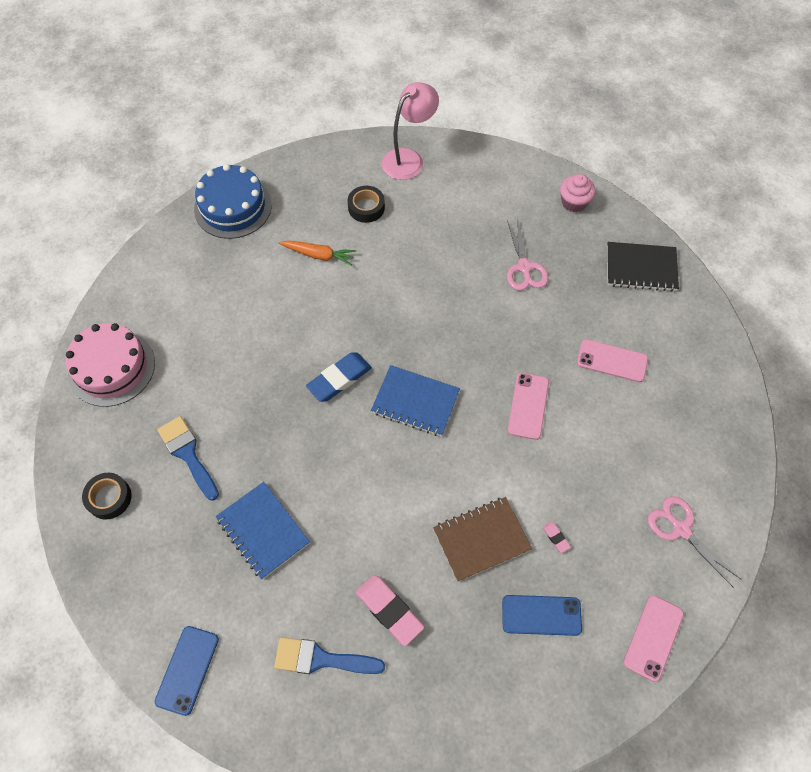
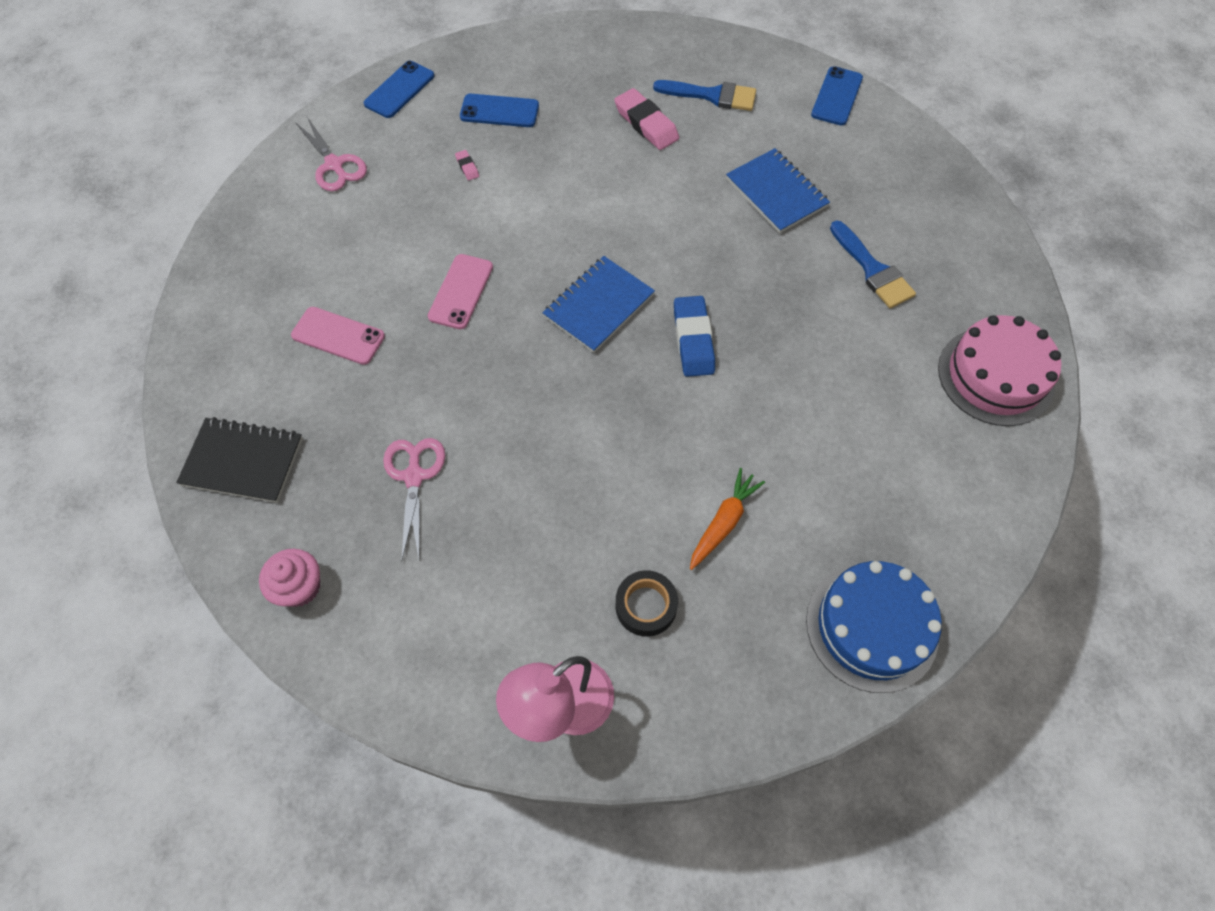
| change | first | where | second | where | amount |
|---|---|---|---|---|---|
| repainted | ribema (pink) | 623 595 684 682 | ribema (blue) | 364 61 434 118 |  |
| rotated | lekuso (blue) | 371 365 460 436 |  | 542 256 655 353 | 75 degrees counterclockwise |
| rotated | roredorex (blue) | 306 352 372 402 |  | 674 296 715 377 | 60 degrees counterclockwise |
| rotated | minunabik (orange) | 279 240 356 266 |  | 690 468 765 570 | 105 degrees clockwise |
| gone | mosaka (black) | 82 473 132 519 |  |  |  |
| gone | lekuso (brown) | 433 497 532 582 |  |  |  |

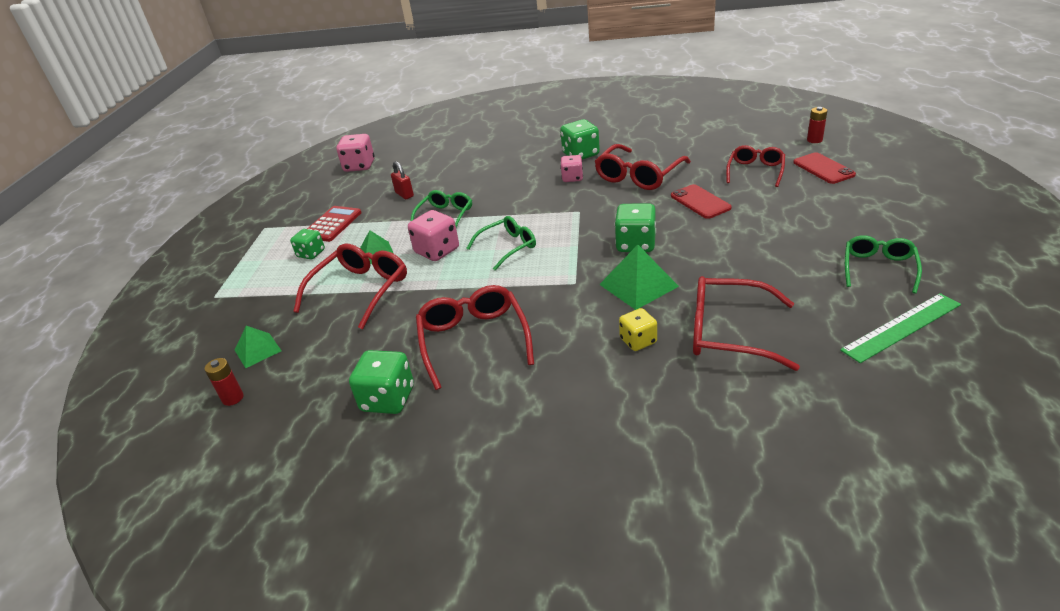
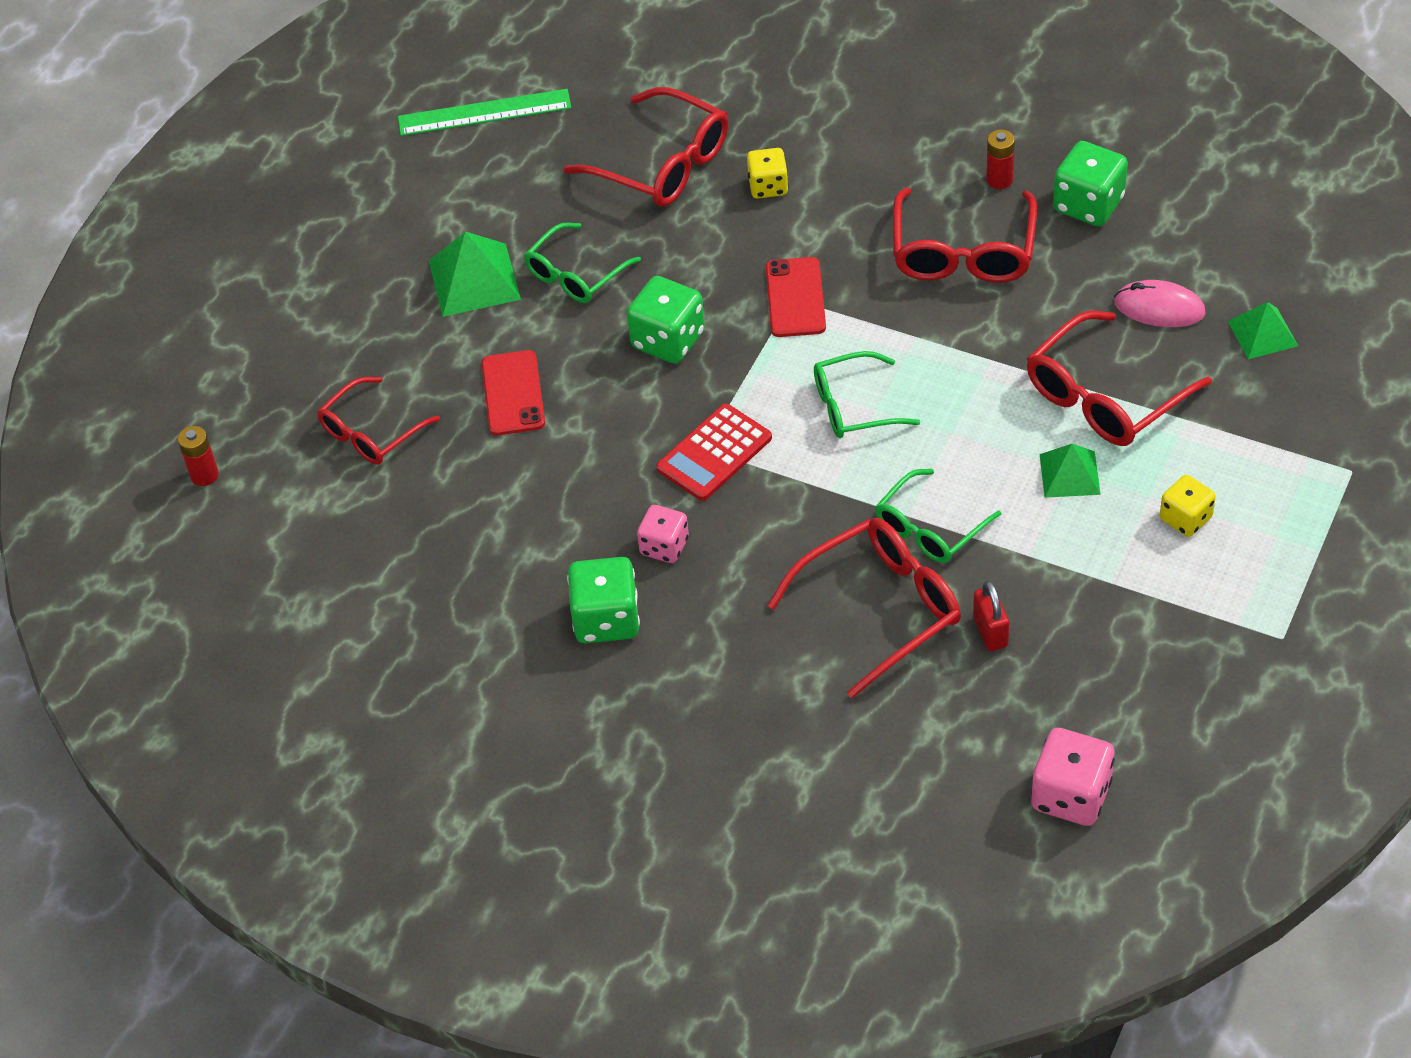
| change | first | where | second | where | amount |
|---|---|---|---|---|---|
| shifted | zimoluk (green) | 599 245 679 310 |  | 429 231 521 317 |  |
| shifted | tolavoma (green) | 845 235 922 293 |  | 524 222 641 303 |  |
| shifted | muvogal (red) | 307 206 361 242 |  | 656 404 772 501 |  |
| shifted | ribema (red) | 793 152 856 184 |  | 766 257 826 337 |  |
| shifted | tolavoma (red) | 595 144 691 190 |  | 767 518 961 698 |  |
| shifted | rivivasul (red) | 205 358 244 406 |  | 986 129 1015 189 |  |
| new |  |  | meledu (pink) | 1114 280 1206 327 |  |
| repainted | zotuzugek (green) | 290 229 325 259 | zotuzugek (yellow) | 1160 475 1216 537 |  |
| gone | zotuzugek (pink) | 408 210 459 261 |  |  |  |

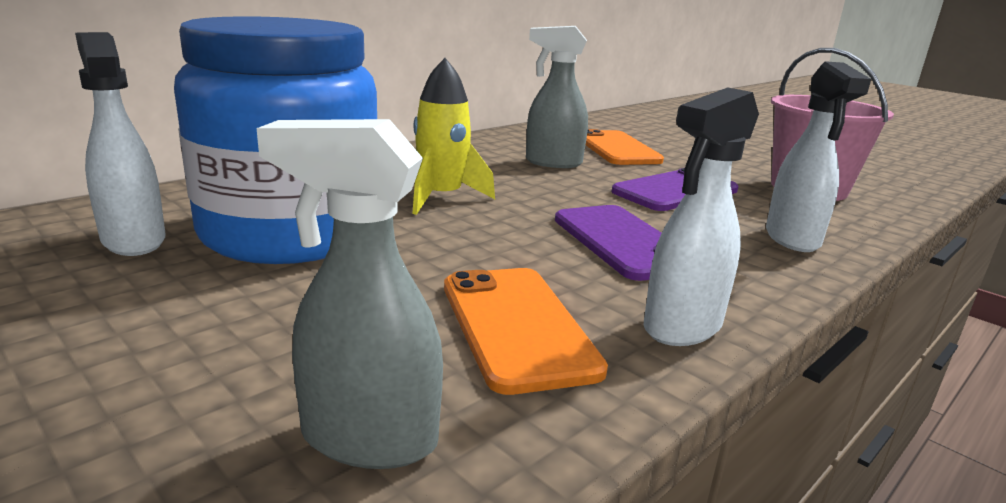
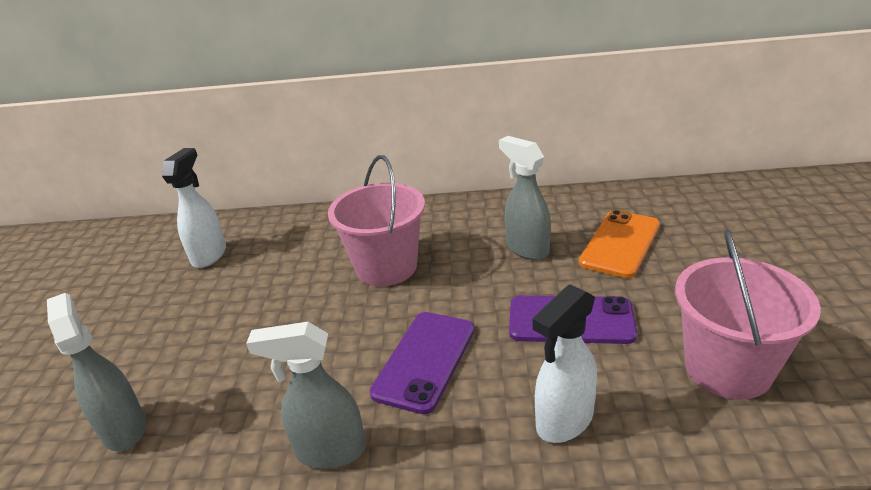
| change | first | where | second | where | amount |
|---|---|---|---|---|---|
| repainted | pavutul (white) | 644 87 759 346 | pavutul (grey) | 246 322 366 469 |  |
| swapped | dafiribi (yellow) | 412 58 495 215 | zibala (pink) | 328 155 425 286 |  |
| gone | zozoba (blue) | 174 16 377 264 |  |  |  |
| gone | ribema (orange) | 444 268 608 395 |  |  |  |

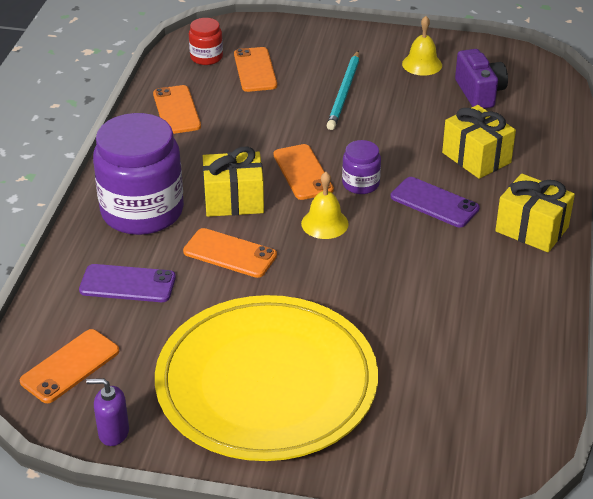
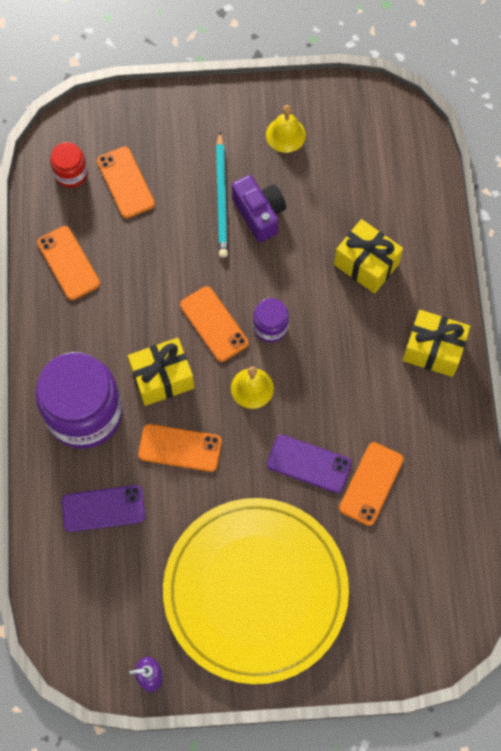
| change | first | where | second | where | amount |
|---|---|---|---|---|---|
| shifted | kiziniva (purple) | 455 49 508 109 |  | 232 175 286 242 |  |
| shifted | ribema (purple) | 391 177 480 228 |  | 267 434 352 493 |  |
| shifted | ribema (orange) | 19 329 119 403 |  | 339 442 404 526 |  |

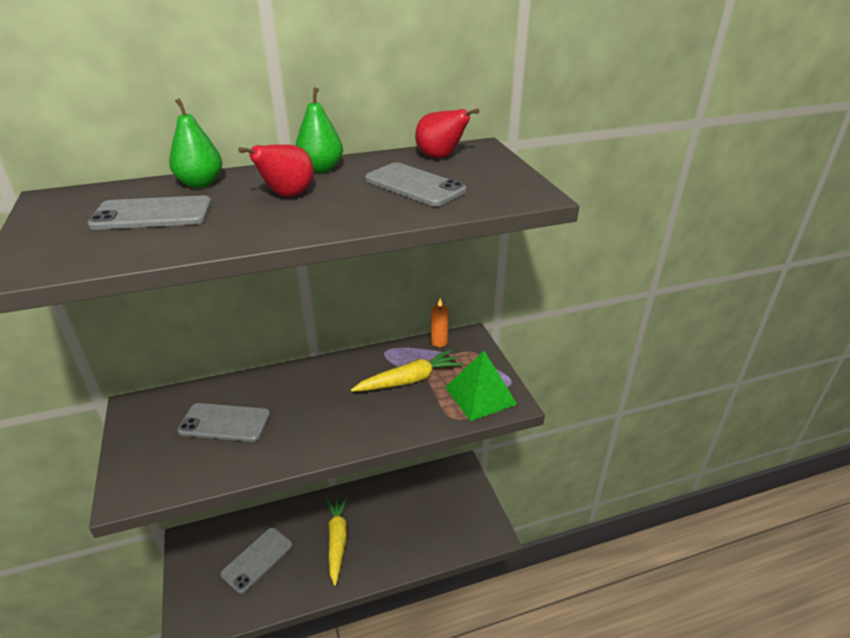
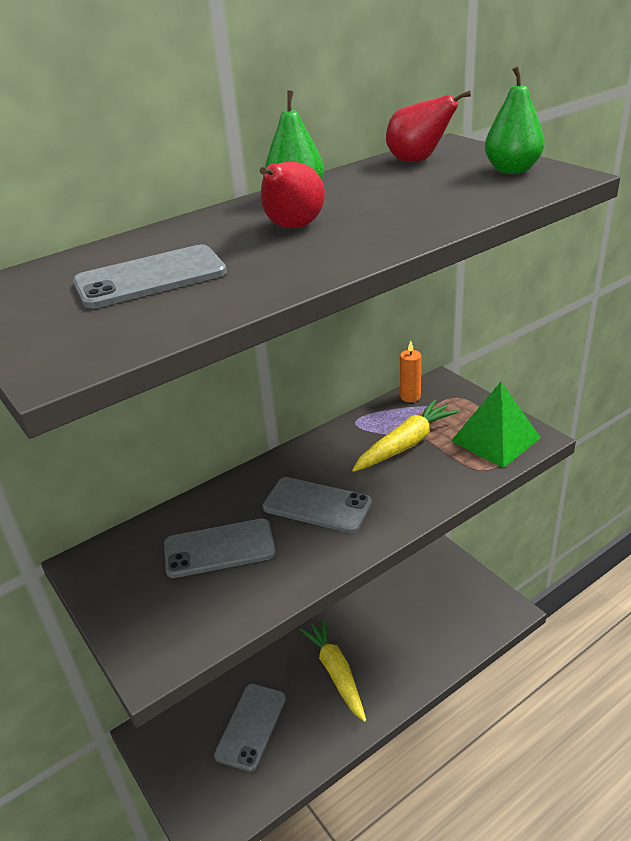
| change | first | where | second | where | amount |
|---|---|---|---|---|---|
| shifted | ribema (grey) | 365 163 466 206 |  | 263 477 372 533 |  |
| shifted | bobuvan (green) | 169 98 222 188 |  | 485 66 545 174 |  |

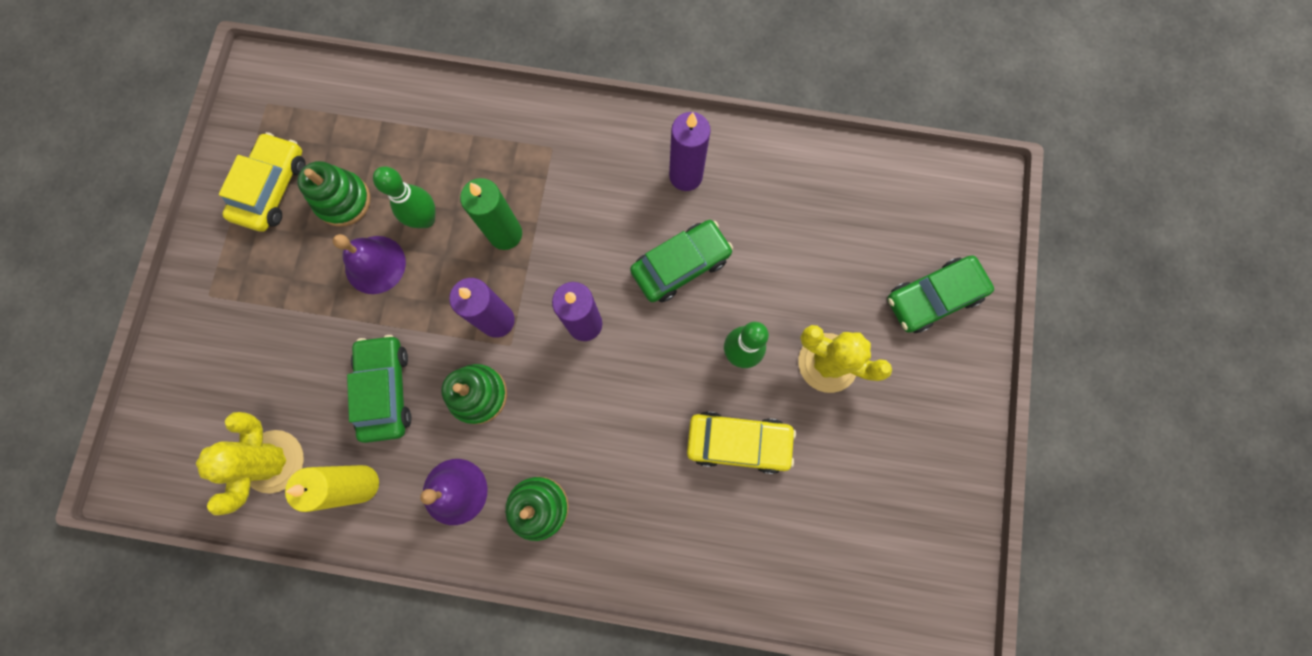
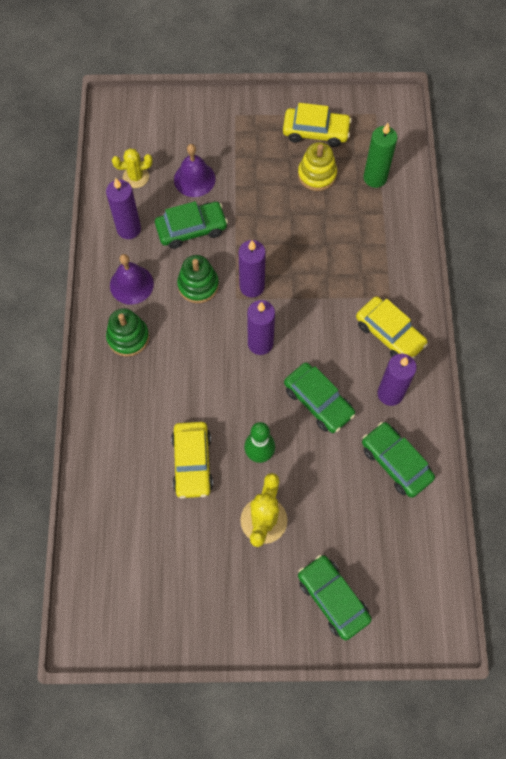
| change | first | where | second | where | amount |
|---|---|---|---|---|---|
| repainted | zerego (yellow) | 285 465 379 512 | zerego (purple) | 106 178 141 239 |  |
| scaled | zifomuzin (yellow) | 196 412 304 515 |  | 112 148 153 188 | x0.66 |
| shifted | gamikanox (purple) | 333 234 406 294 |  | 174 144 216 197 |  |
| repainted | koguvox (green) | 297 161 370 227 | koguvox (yellow) | 298 142 337 191 |  |
| new |  |  | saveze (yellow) | 356 296 428 359 |  |
| new |  |  | saveze (green) | 362 422 435 498 |  |
| shifted | zerego (green) | 460 178 522 250 |  | 363 123 397 188 |  |
| gone | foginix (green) | 373 166 436 228 |  |  |  |

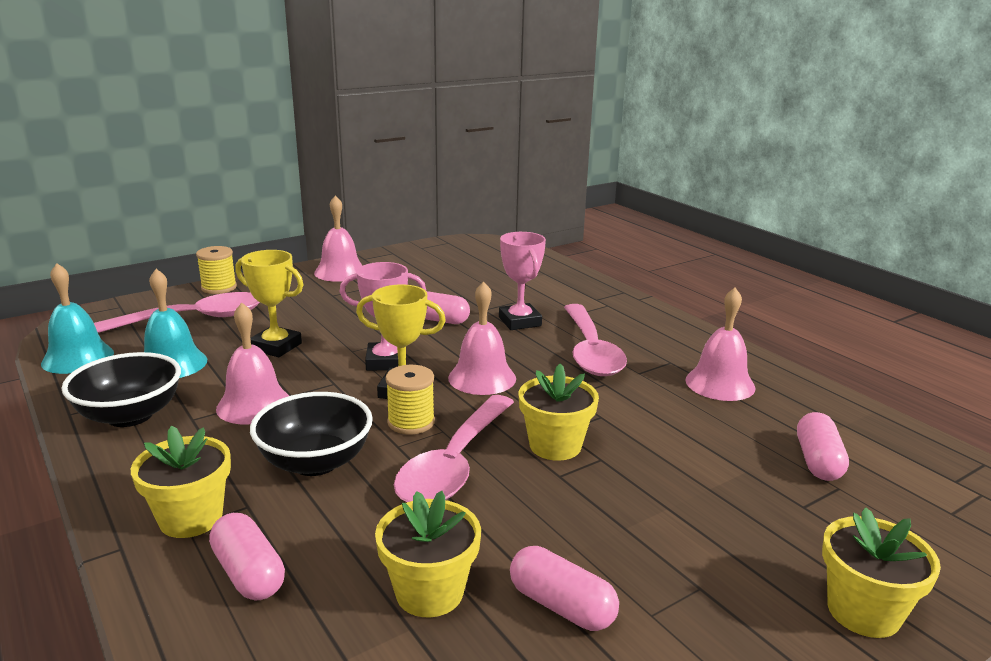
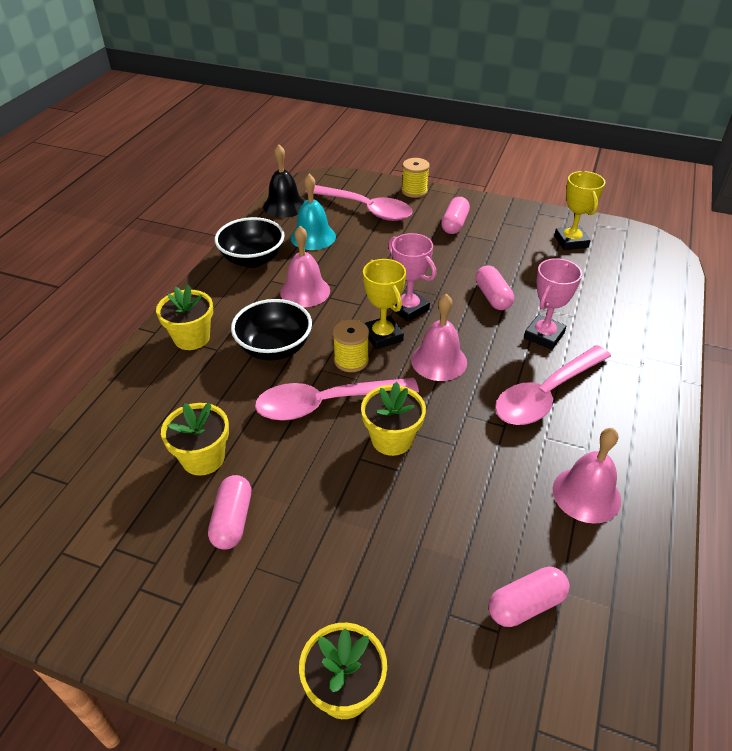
| change | first | where | second | where | amount |
|---|---|---|---|---|---|
| repainted | gamikanox (turquoise) | 41 263 114 374 | gamikanox (black) | 263 144 305 218 |  |
| shifted | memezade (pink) | 209 513 285 600 |  | 441 197 470 234 |  |
| shifted | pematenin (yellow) | 235 250 303 357 |  | 554 171 605 250 |  |
| gone | gamikanox (pink) | 314 195 363 282 |  |  |  |

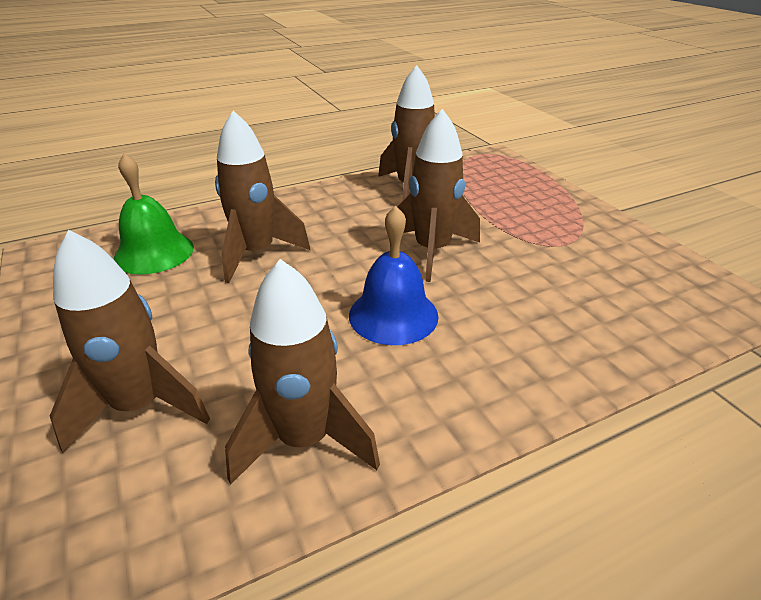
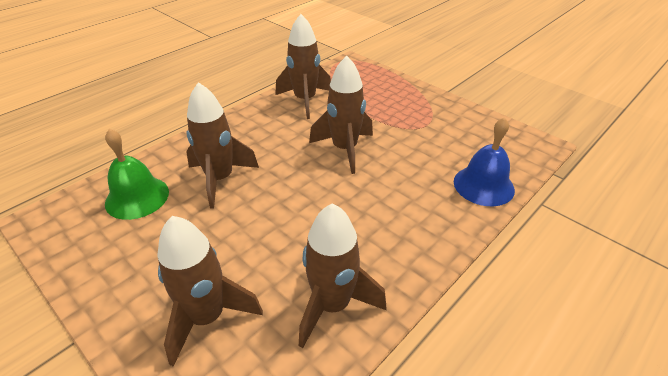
| change | first | where | second | where | amount |
|---|---|---|---|---|---|
| shifted | gamikanox (blue) | 349 206 438 345 |  | 454 117 515 206 |  |

